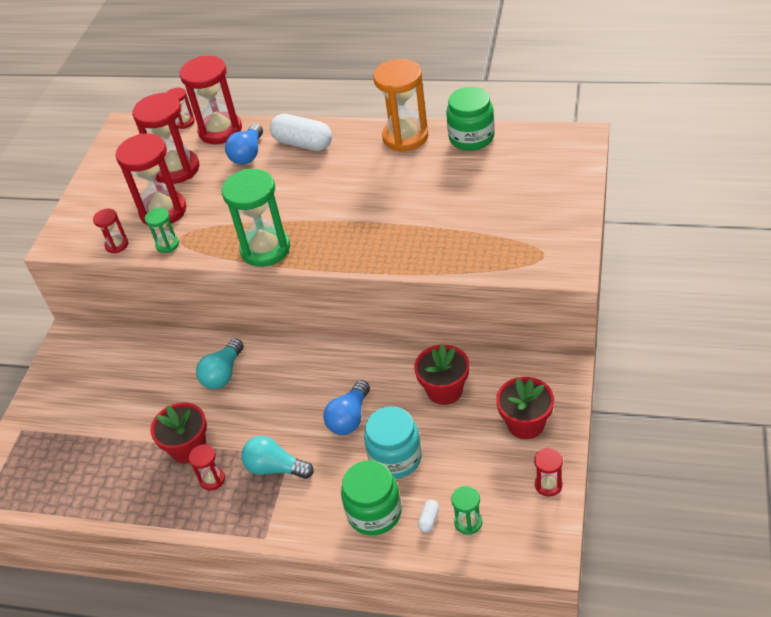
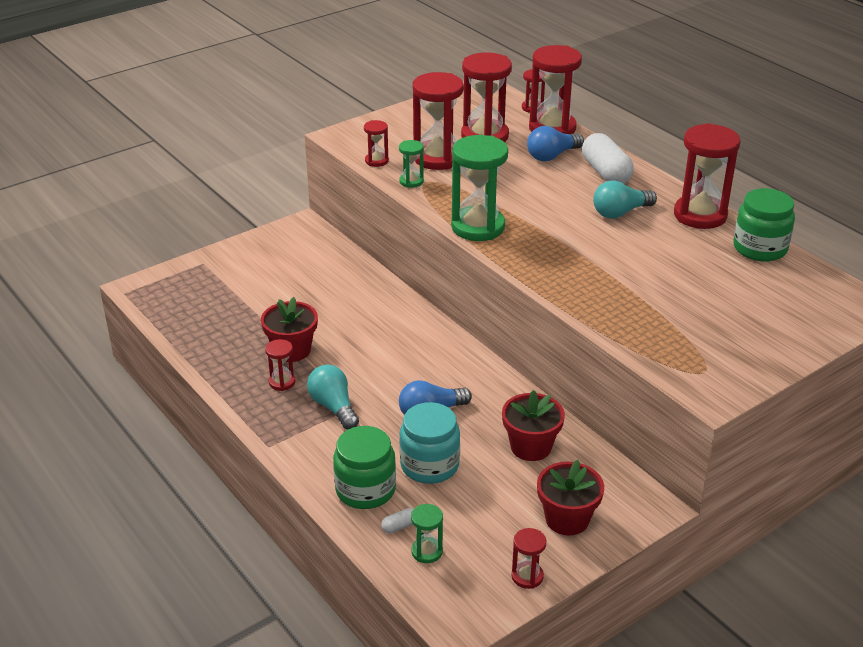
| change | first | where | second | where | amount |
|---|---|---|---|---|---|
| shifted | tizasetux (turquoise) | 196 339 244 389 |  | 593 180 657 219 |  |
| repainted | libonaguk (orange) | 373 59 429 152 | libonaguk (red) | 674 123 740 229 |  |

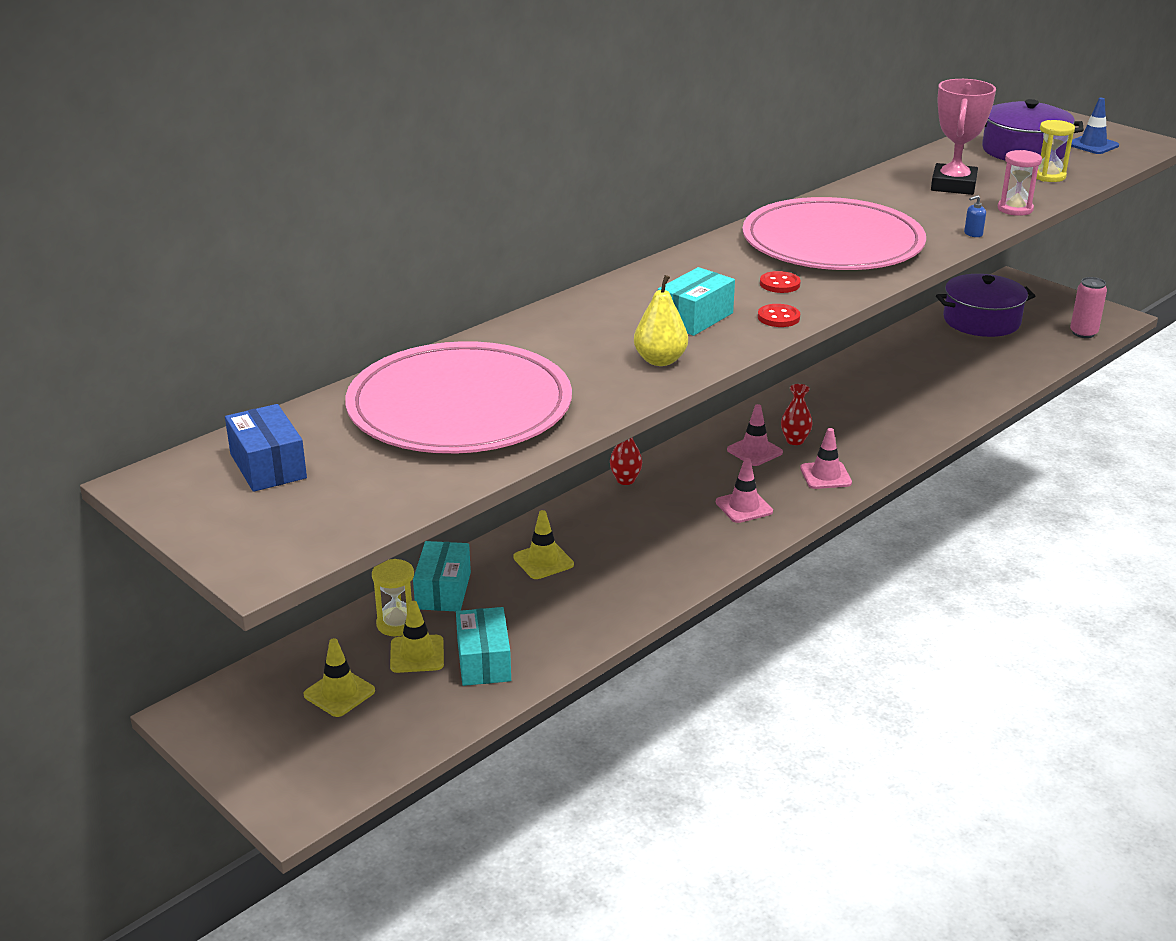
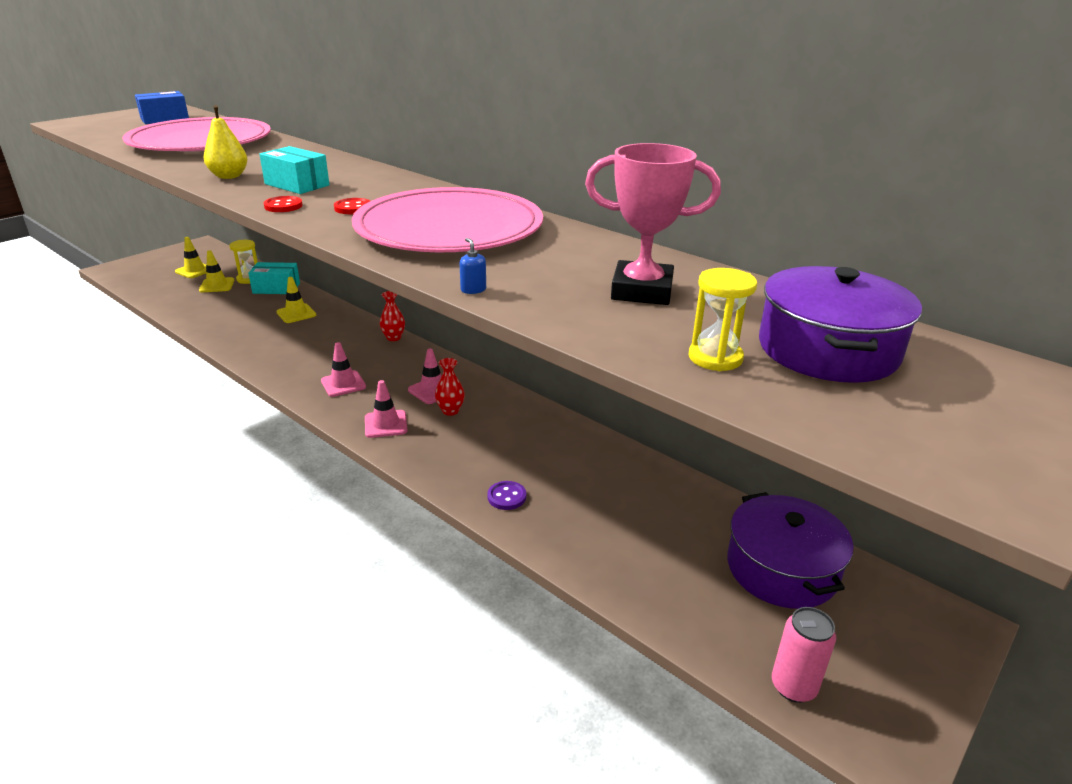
| change | first | where | second | where | amount |
|---|---|---|---|---|---|
| new |  |  | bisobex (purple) | 487 481 526 510 |  |
| gone | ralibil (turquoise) | 456 607 511 686 |  |  |  |
| gone | libonaguk (pink) | 998 150 1042 216 |  |  |  |
| gone | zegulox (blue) | 1071 98 1119 154 |  |  |  |

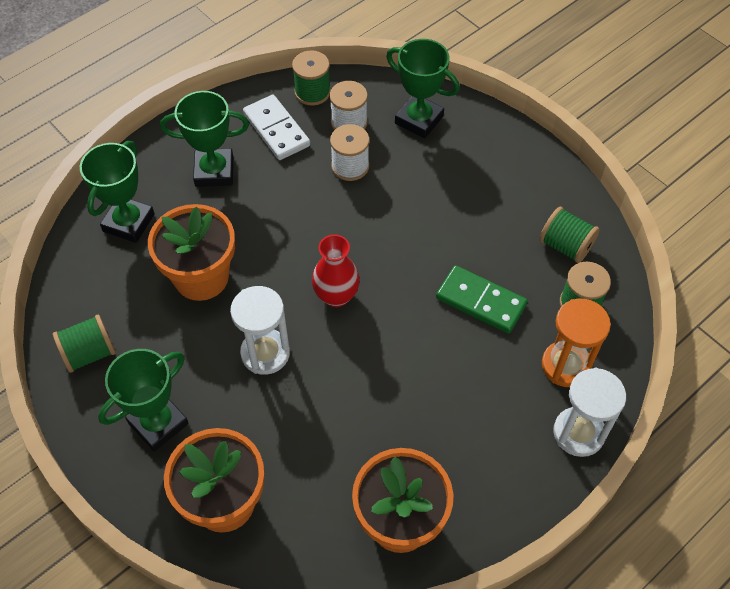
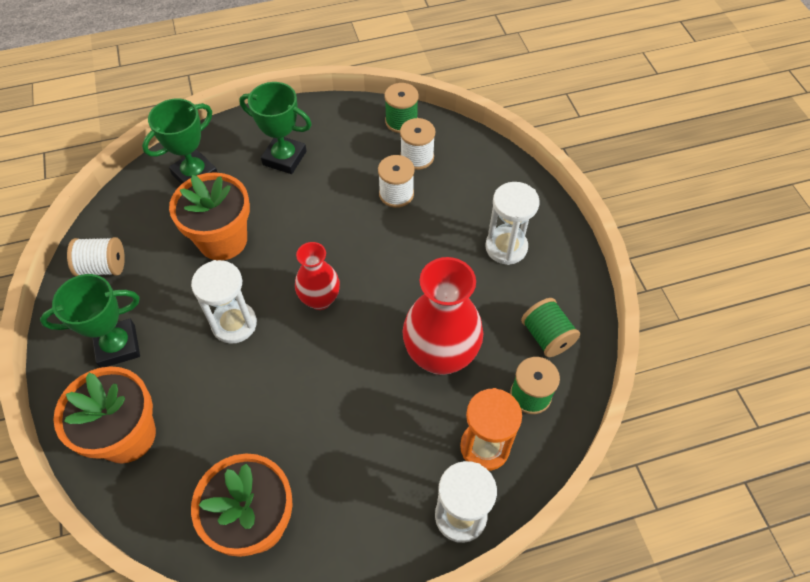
| change | first | where | second | where | amount |
|---|---|---|---|---|---|
| repainted | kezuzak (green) | 53 314 116 373 | kezuzak (white) | 67 237 125 276 |  |
| swapped | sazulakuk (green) | 436 265 528 334 | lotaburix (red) | 402 257 483 375 |  |
| new |  |  | libonaguk (white) | 485 182 540 265 |  |
| gone | sazulakuk (white) | 243 95 310 160 |  |  |  |
| gone | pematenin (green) | 386 39 460 138 |  |  |  |

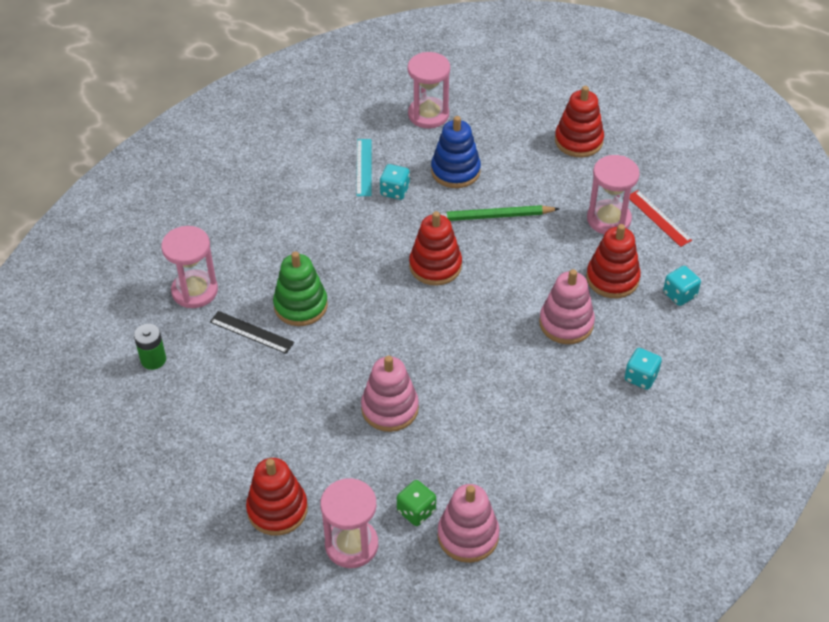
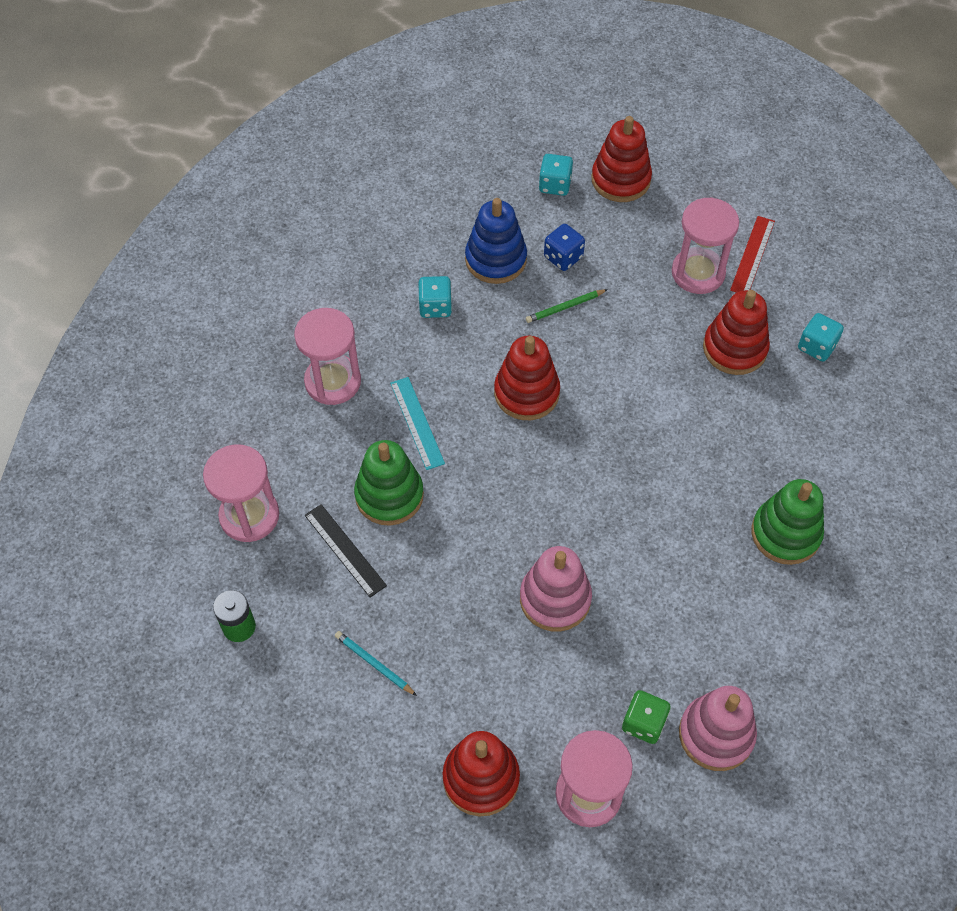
| change | first | where | second | where | amount |
|---|---|---|---|---|---|
| shifted | libonaguk (pink) | 408 52 450 129 |  | 294 308 361 405 |  |
| rotated | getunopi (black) | 210 311 294 354 |  | 305 504 387 597 | 45 degrees clockwise |
| new |  |  | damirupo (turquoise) | 335 631 417 696 |  |
| shifted | getunopi (turquoise) | 357 139 371 196 |  | 390 377 445 470 |  |
| scaled | damirupo (green) | 440 205 559 221 |  | 526 289 608 323 | x0.57 |
| shifted | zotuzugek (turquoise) | 625 348 662 390 |  | 539 154 573 196 |  |
| new |  |  | zotuzugek (blue) | 544 224 585 271 |  |
| rotated | getunopi (red) | 630 190 692 247 |  | 730 216 775 293 | 75 degrees clockwise |
| new |  |  | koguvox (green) | 751 479 824 565 |  |
| gone | koguvox (pink) | 539 269 595 344 |  |  |  |

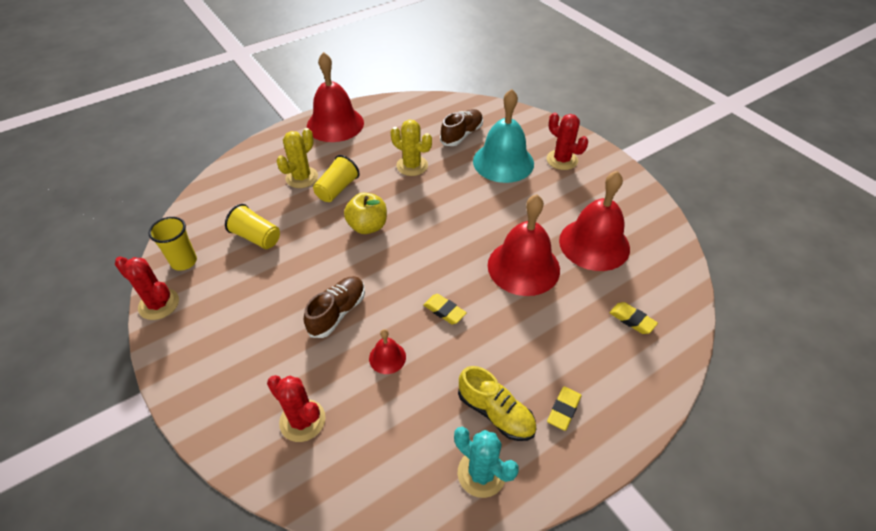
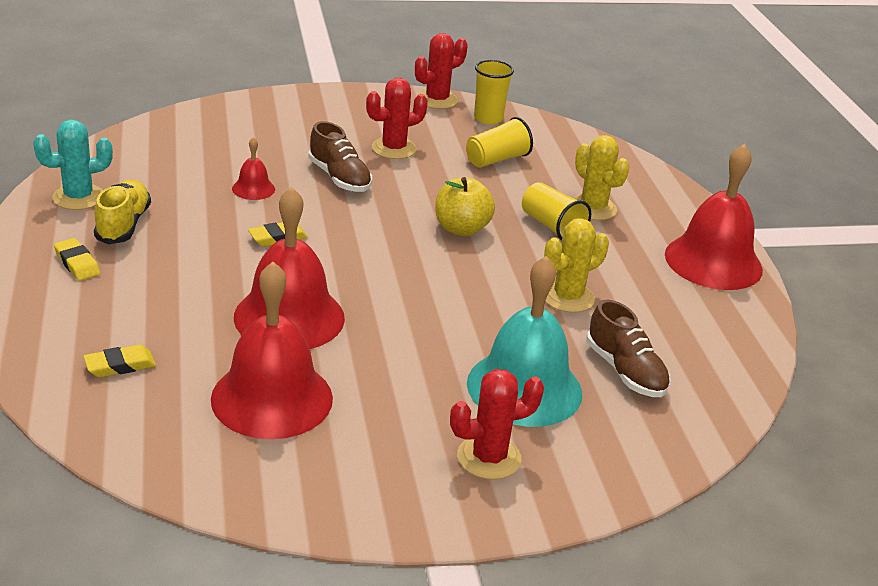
| change | first | where | second | where | amount |
|---|---|---|---|---|---|
| rotated | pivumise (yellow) | 458 366 537 441 |  | 94 179 151 244 | 120 degrees clockwise |
| shifted | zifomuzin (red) | 267 375 326 442 |  | 366 78 428 159 |  |

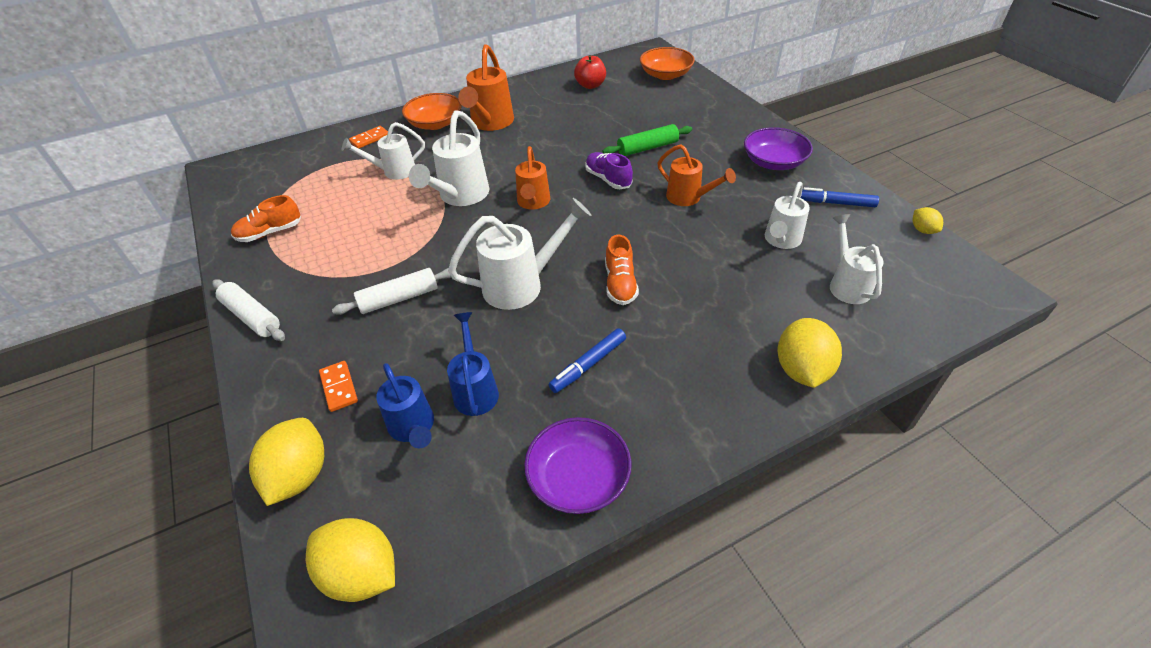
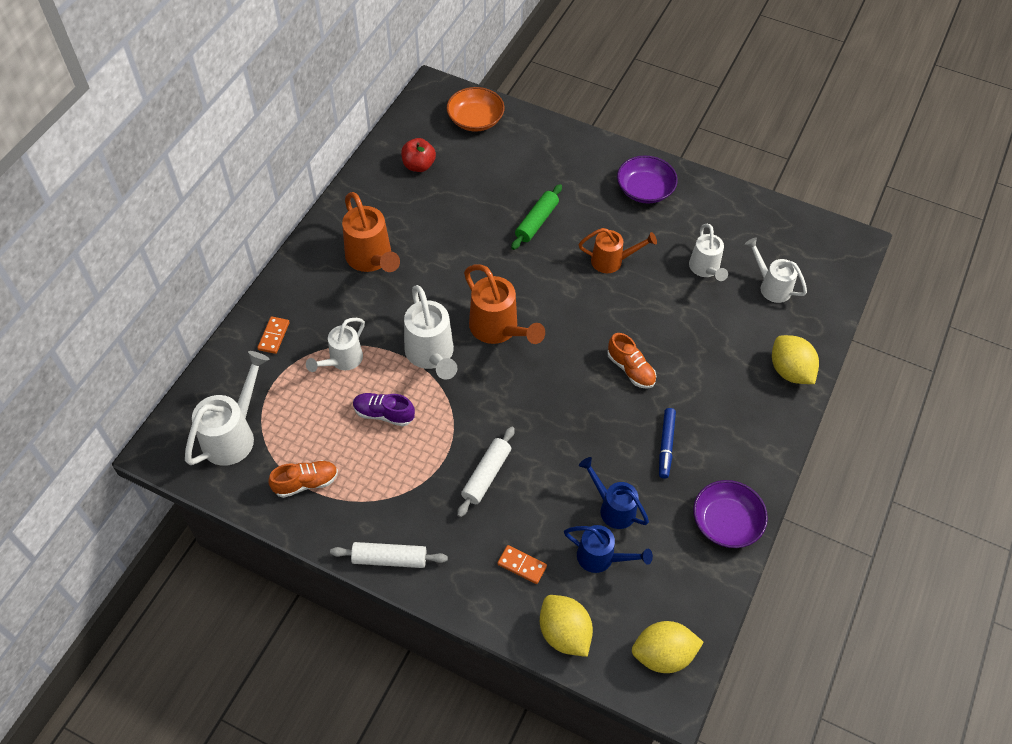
| change | first | where | second | where | amount |
|---|---|---|---|---|---|
| shifted | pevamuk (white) | 448 198 592 310 |  | 185 351 269 466 |  |
| rotated | pivumise (orange) | 231 195 301 242 |  | 269 460 338 498 | 135 degrees counterclockwise |
| shifted | pivumise (purple) | 585 152 633 189 |  | 353 393 415 426 |  |
| scaled | pevamuk (orange) | 515 146 551 209 |  | 464 265 545 344 | x1.51 |
| gone | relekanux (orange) | 402 93 462 130 |  |  |  |
| gone | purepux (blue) | 801 187 879 207 |  |  |  |
| gone | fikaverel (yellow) | 912 207 943 234 |  |  |  |

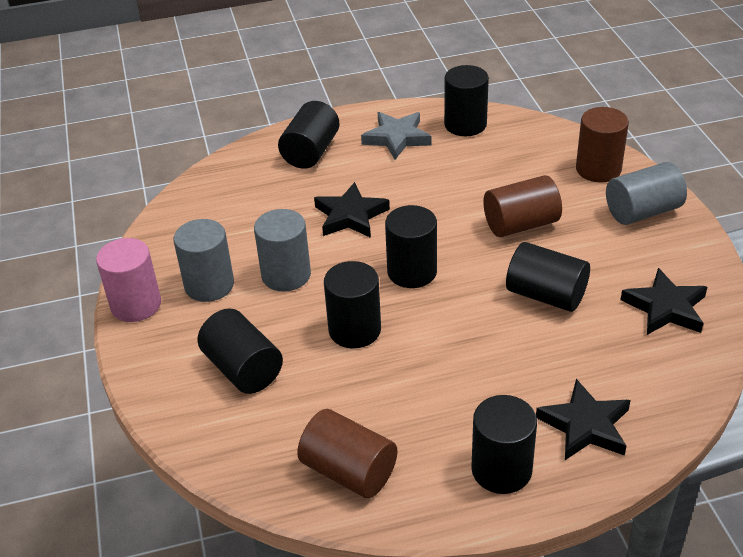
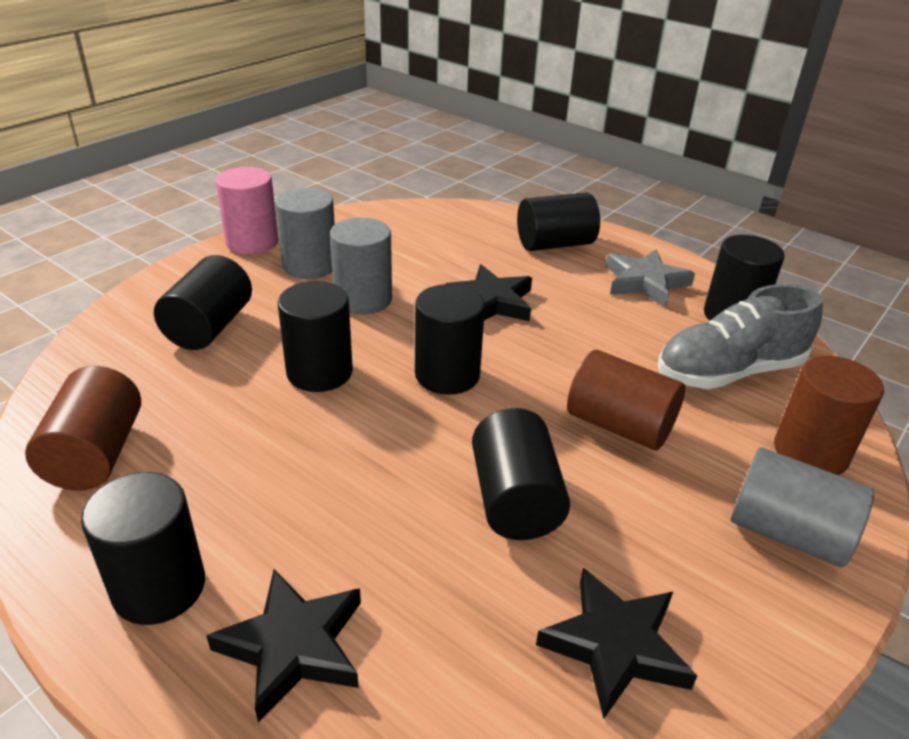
| change | first | where | second | where | amount |
|---|---|---|---|---|---|
| new |  |  | pivumise (grey) | 657 284 823 389 |  |

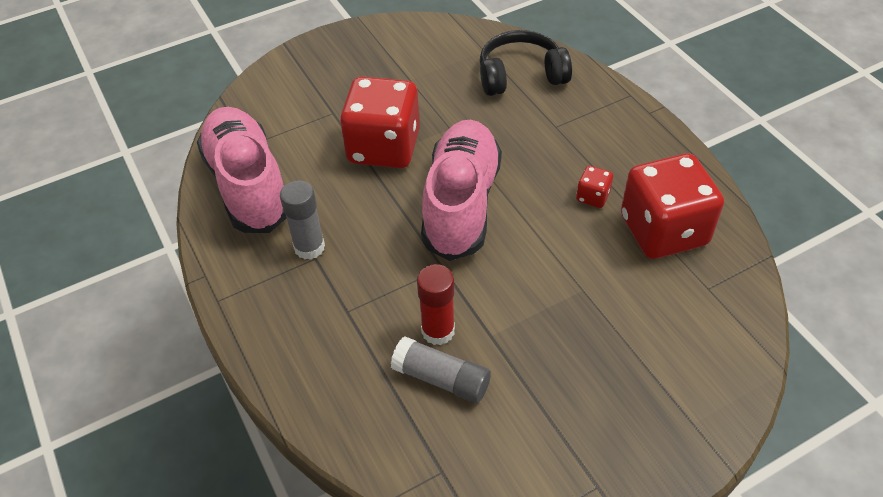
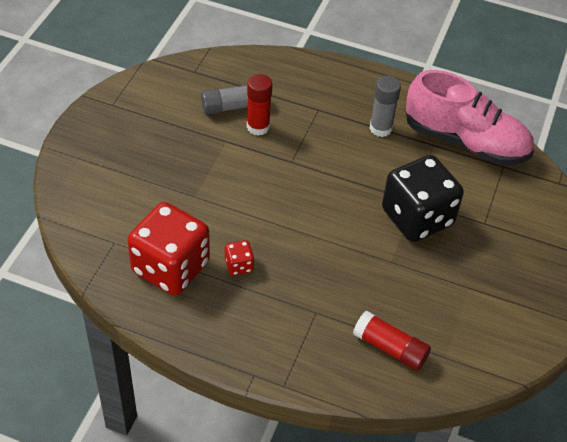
| change | first | where | second | where | amount |
|---|---|---|---|---|---|
| swapped | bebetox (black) | 480 30 572 96 | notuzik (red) | 353 311 431 371 |  |
| repainted | zotuzugek (red) | 340 77 420 168 | zotuzugek (black) | 382 155 464 242 |  |
| gone | pivumise (pink) | 421 120 502 261 |  |  |  |

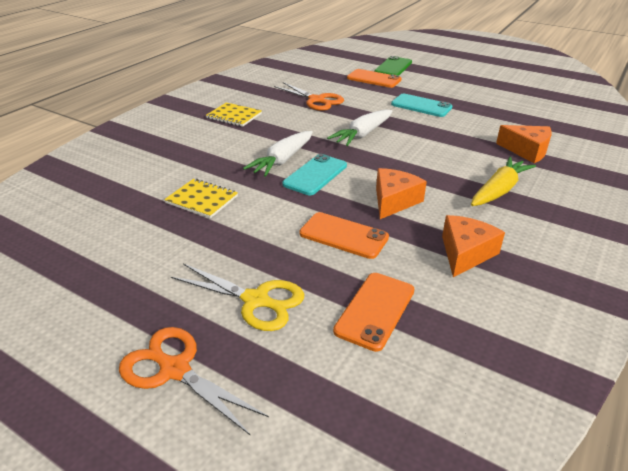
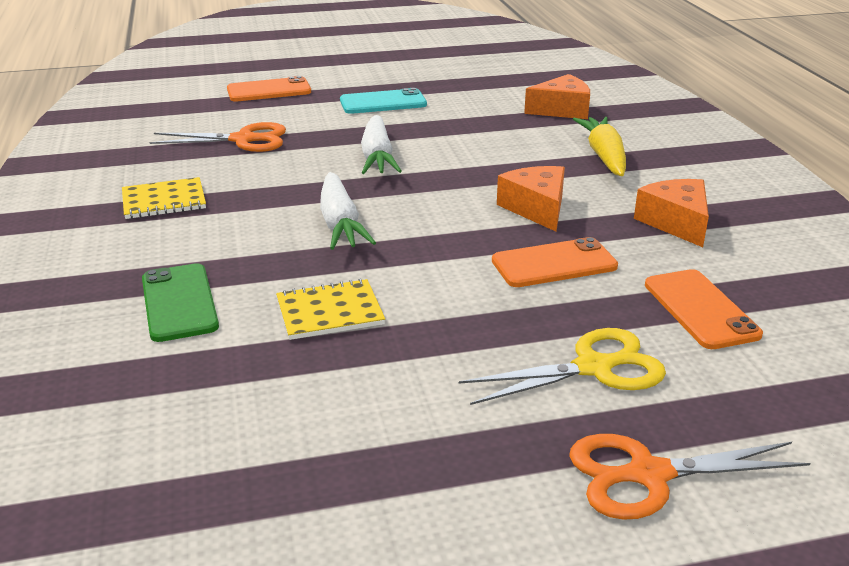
| change | first | where | second | where | amount |
|---|---|---|---|---|---|
| shifted | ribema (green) | 374 56 412 76 |  | 142 263 219 342 |  |
| gone | ribema (turquoise) | 282 154 347 195 |  |  |  |

